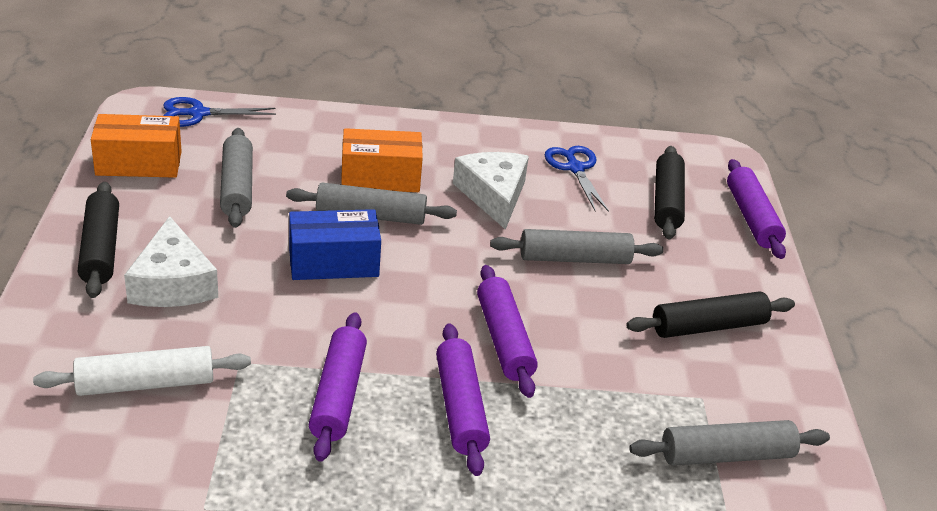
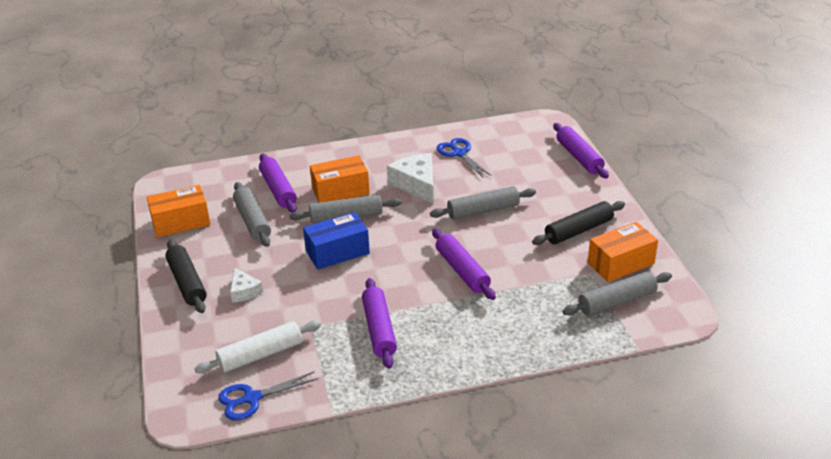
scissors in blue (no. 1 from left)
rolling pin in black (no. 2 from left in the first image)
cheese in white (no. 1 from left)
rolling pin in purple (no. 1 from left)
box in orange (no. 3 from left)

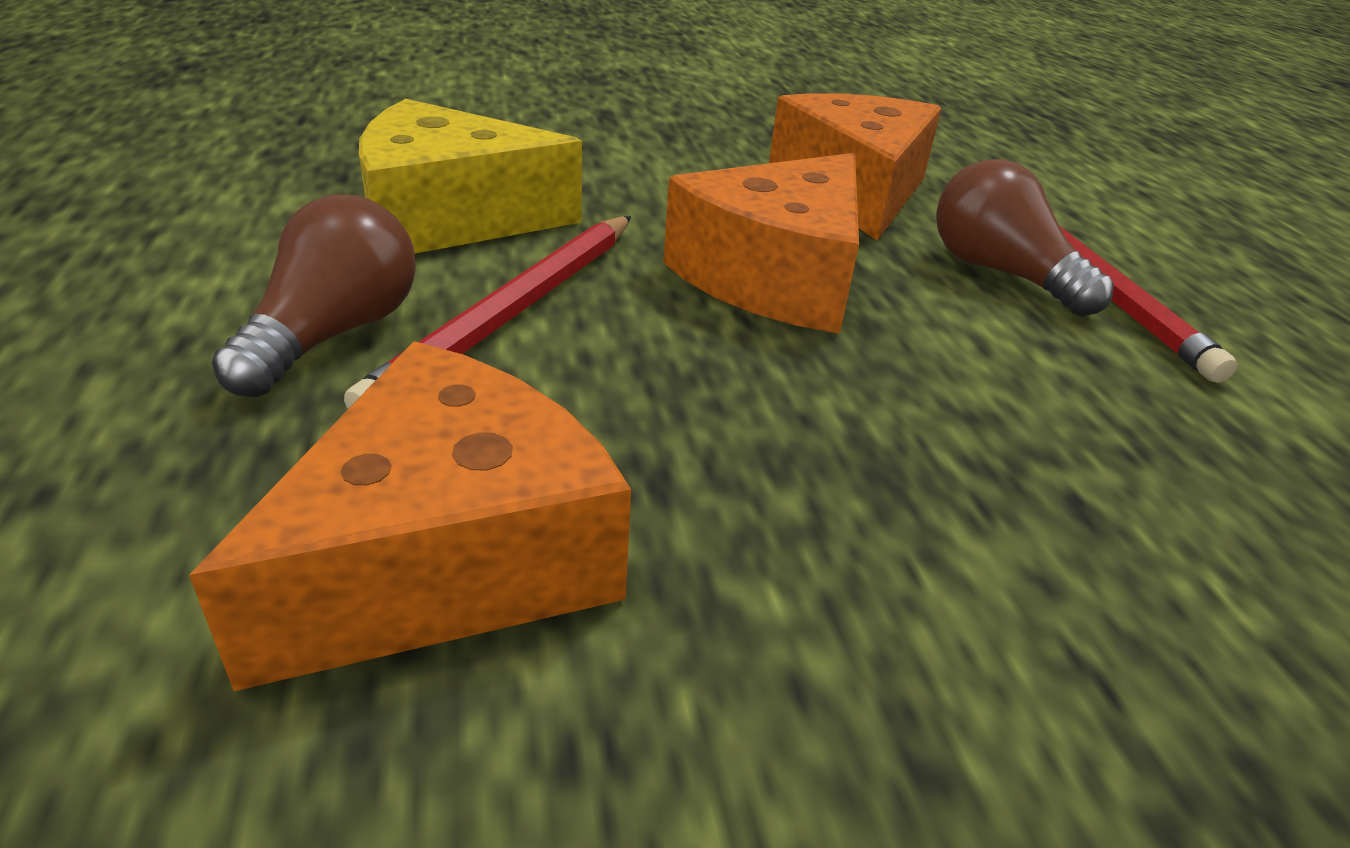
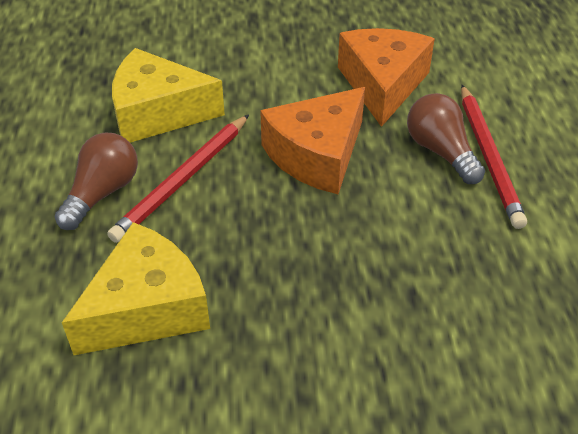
cheese in yellow (no. 1 from left)

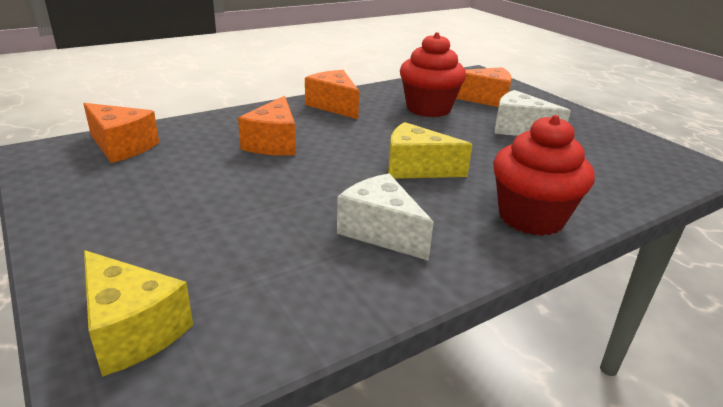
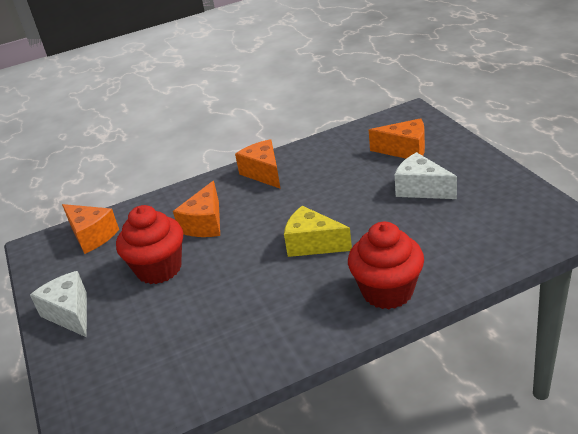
cupcake in red (no. 1 from left)
cheese in white (no. 1 from left)
cheese in yellow (no. 1 from left in the first image)

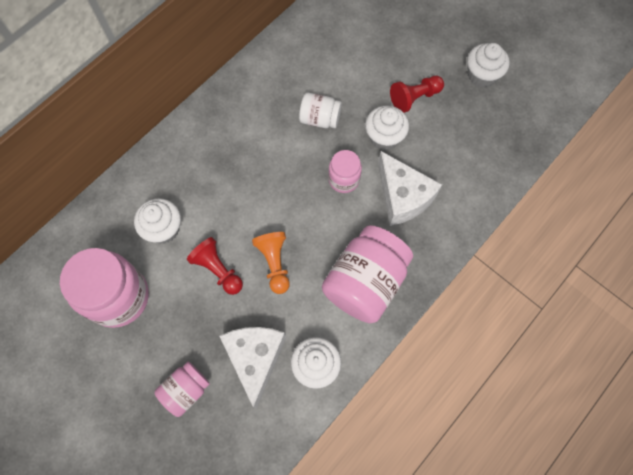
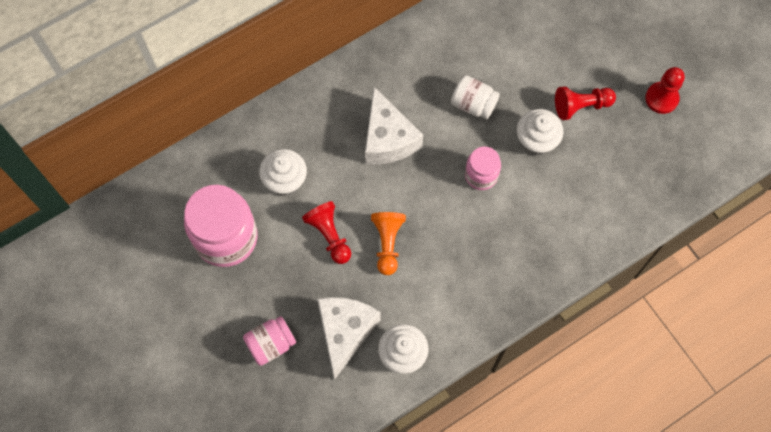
pawn in red (no. 3 from left)
cheese in white (no. 2 from left)
jar in pink (no. 4 from left in the first image)

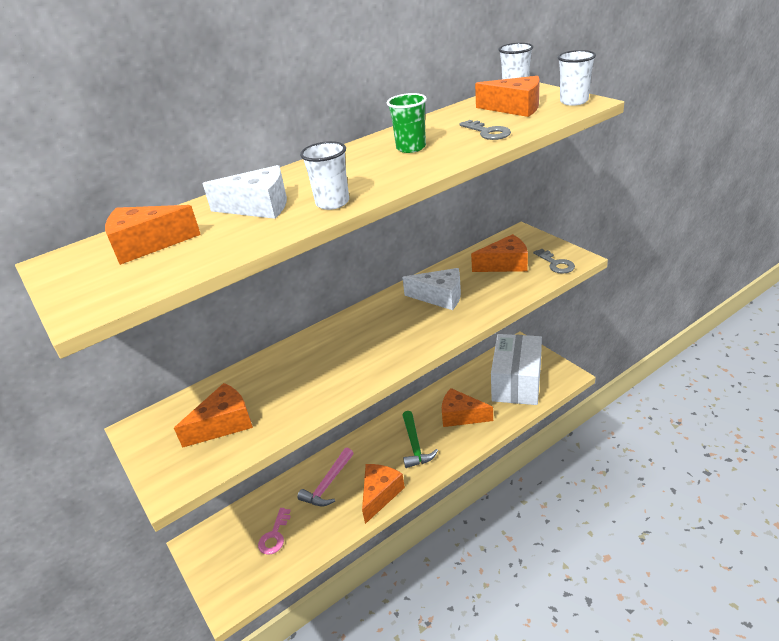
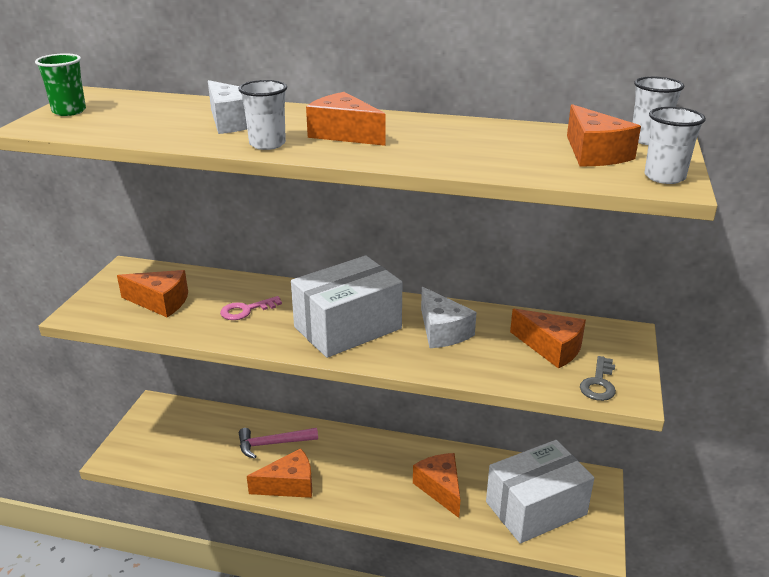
cup in green
key in grey (no. 1 from left in the first image)
cheese in orange (no. 3 from left)
hammer in green
key in pink
box in white (no. 1 from left)

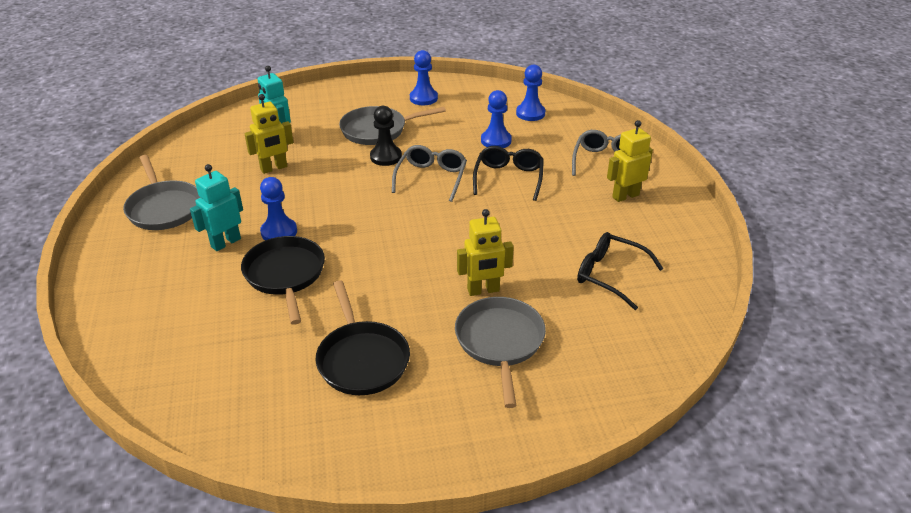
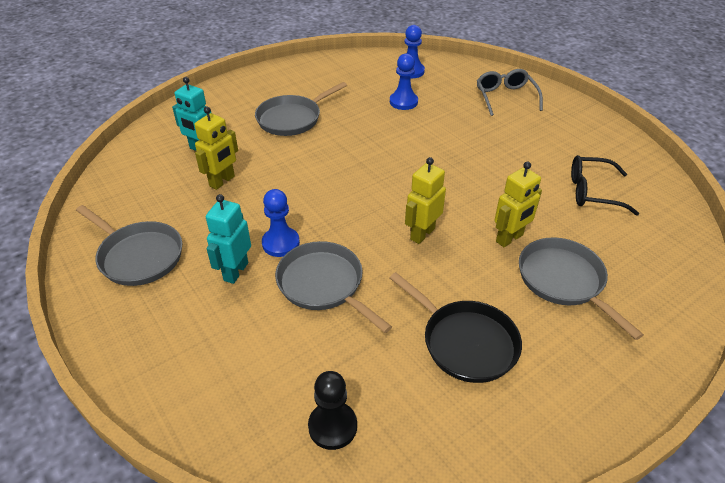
pawn in blue (no. 2 from left in the first image)
pawn in black
robot in yellow (no. 2 from left)
glasses in grey (no. 1 from left in the first image)
glasses in black (no. 1 from left in the first image)
pan in grey (no. 3 from left)

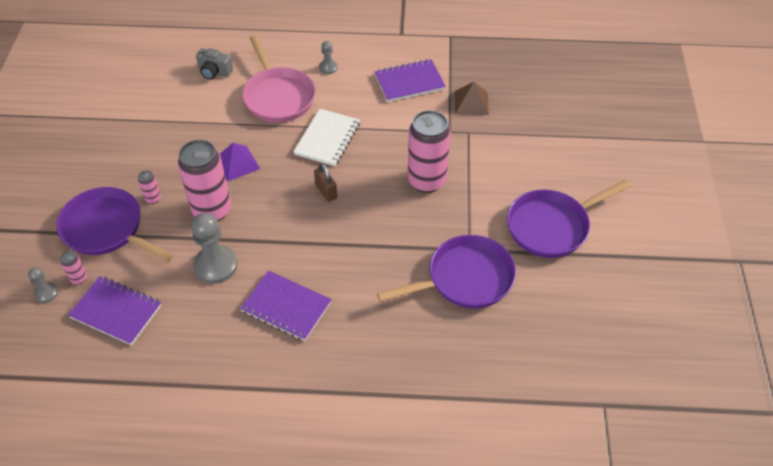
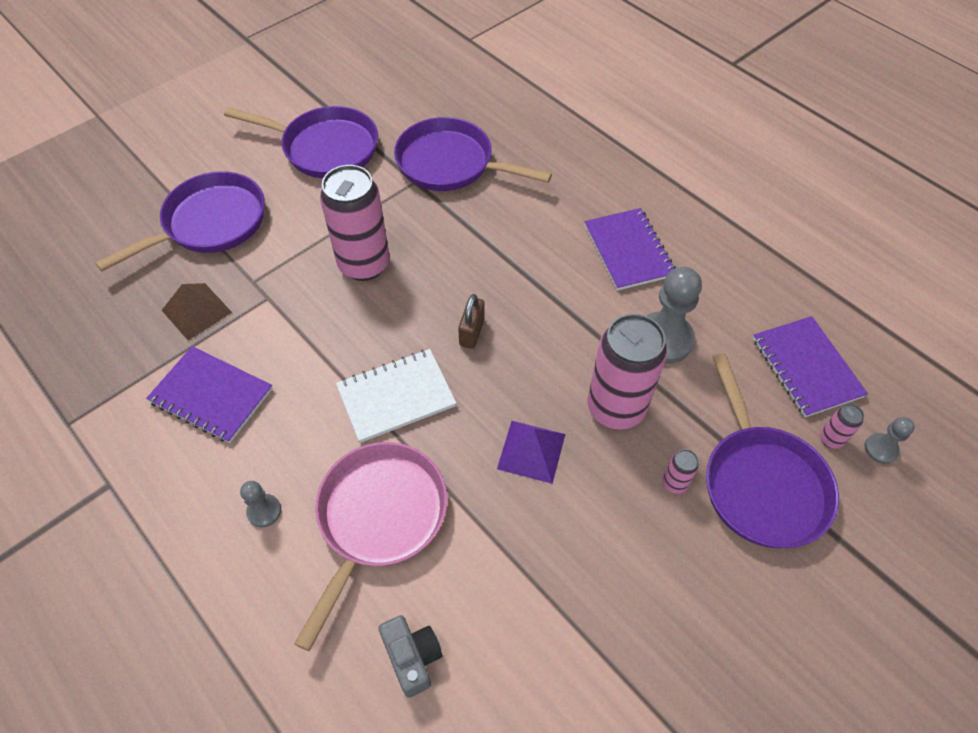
pan in purple (no. 1 from left)

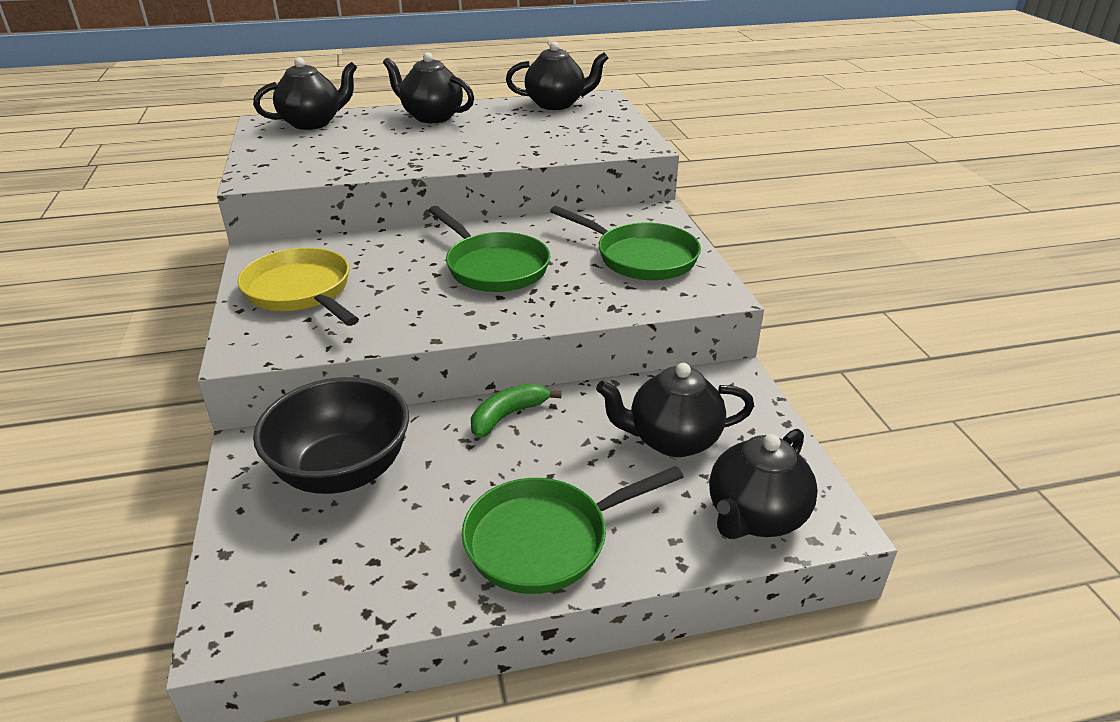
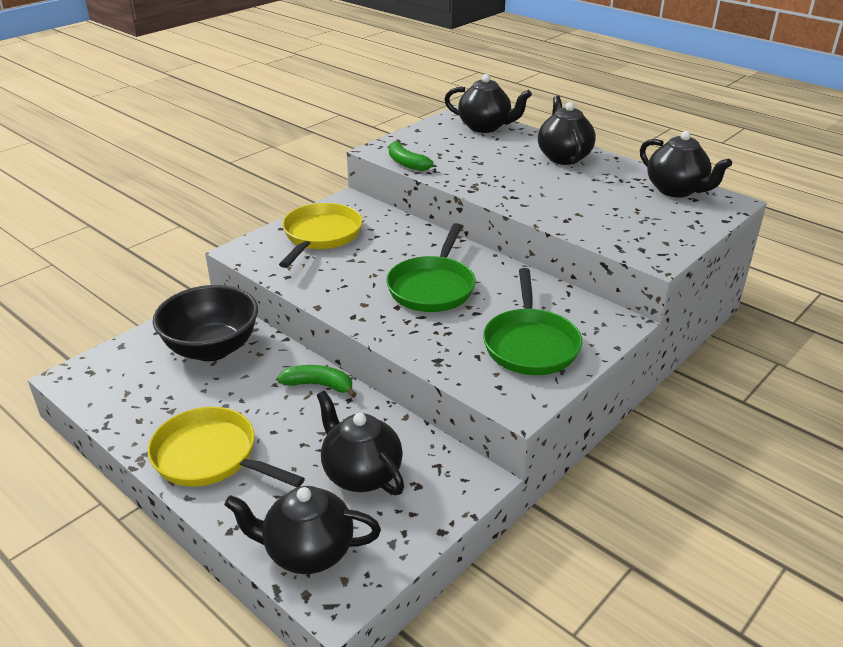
pan in yellow (no. 1 from left)
banana in green (no. 2 from left)

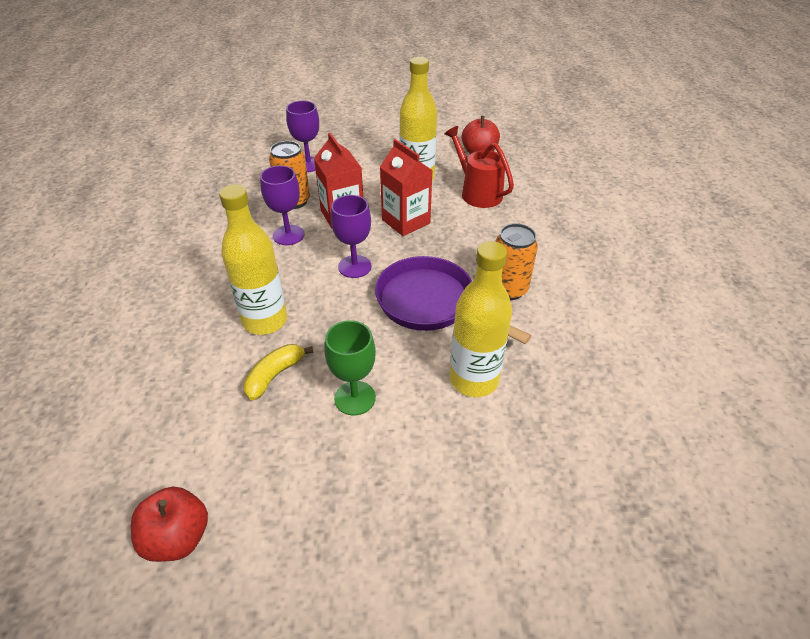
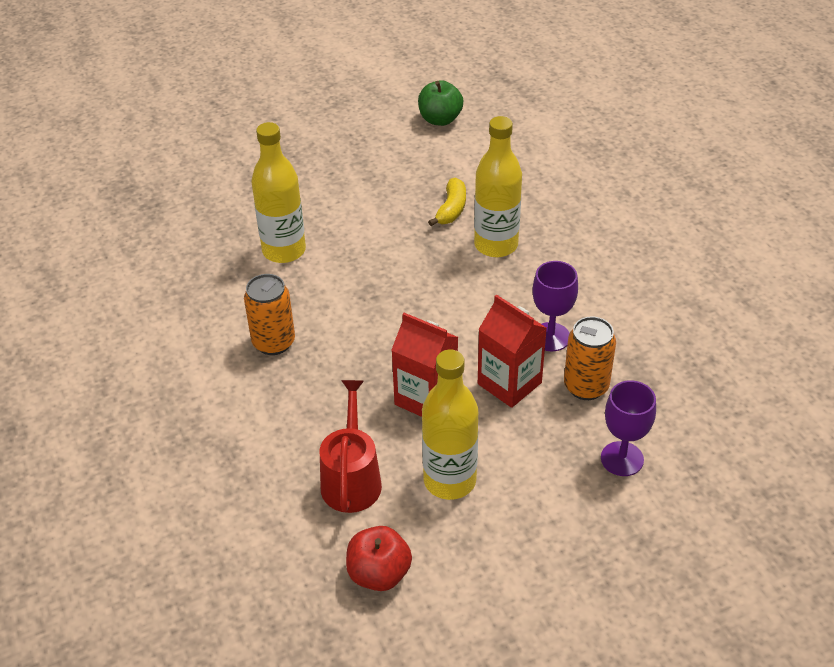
watering can in red
goblet in purple (no. 3 from left in the first image)
pan in purple
goblet in green
apple in green

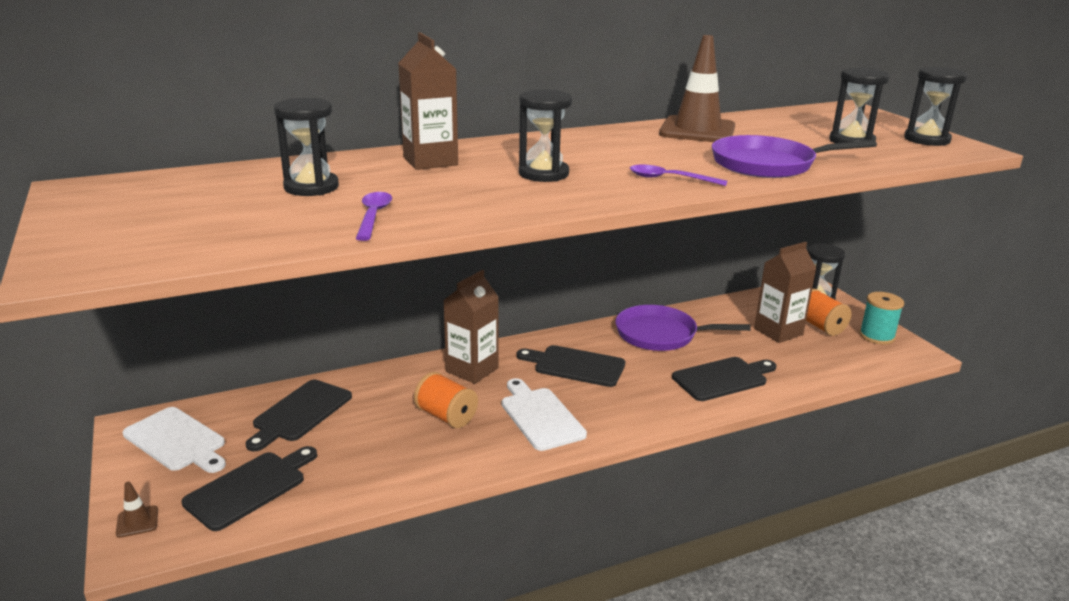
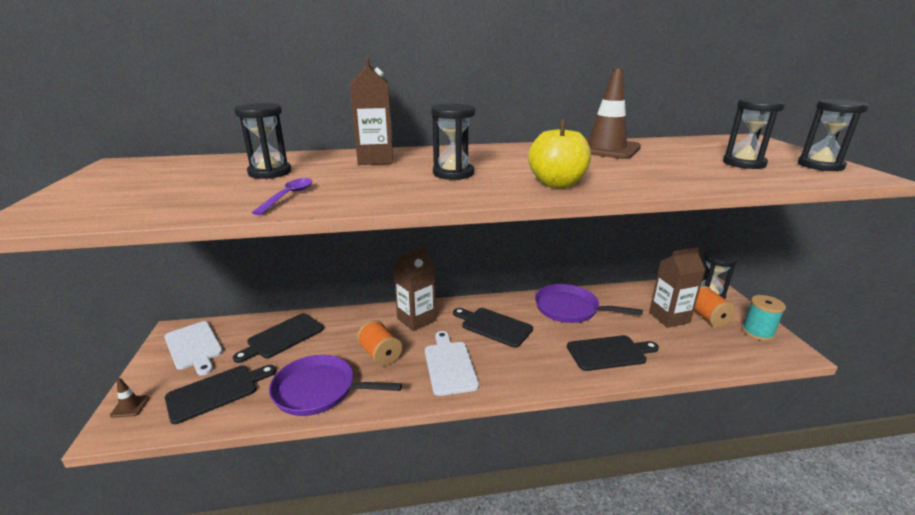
pan in purple (no. 1 from left)
apple in yellow

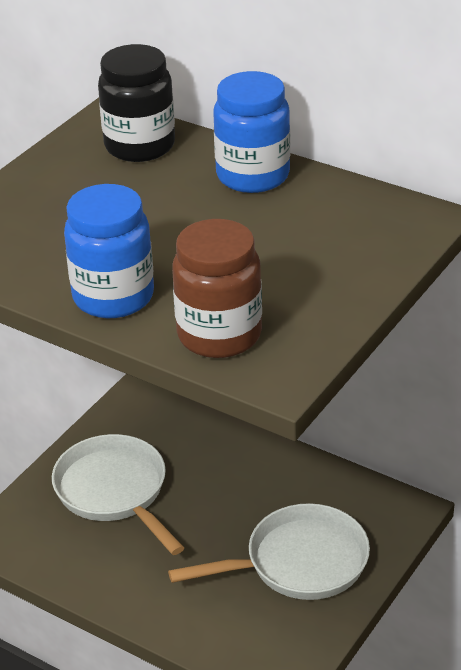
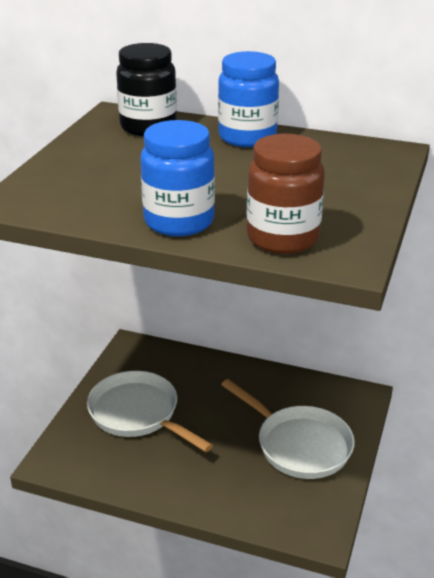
pan in white (no. 2 from left)

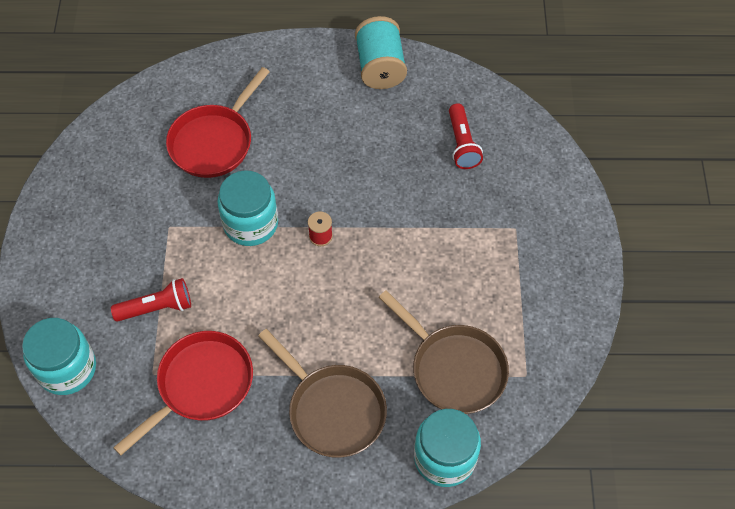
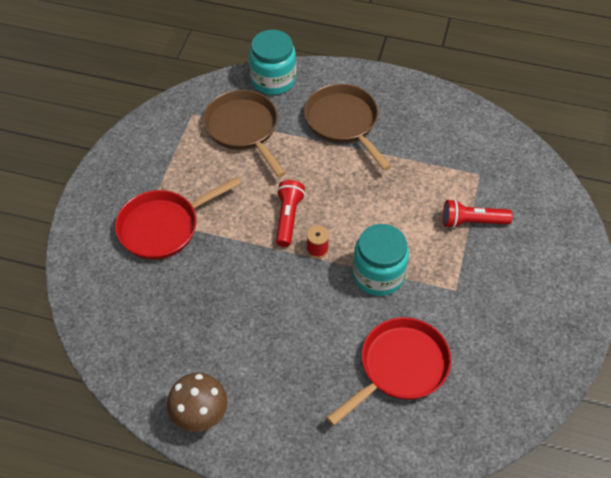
mushroom in brown
flashlight in red (no. 1 from left)
jar in turquoise (no. 1 from left in the first image)
pan in red (no. 1 from left)

